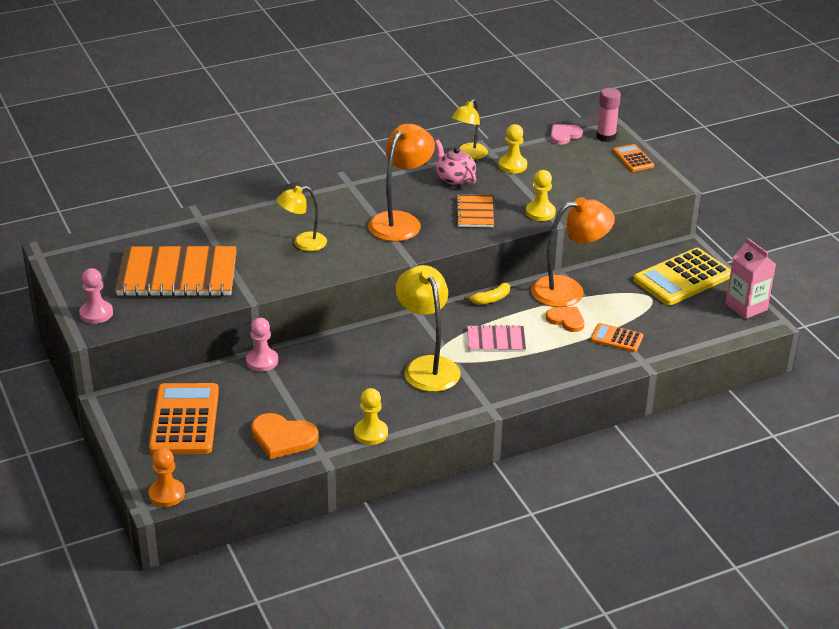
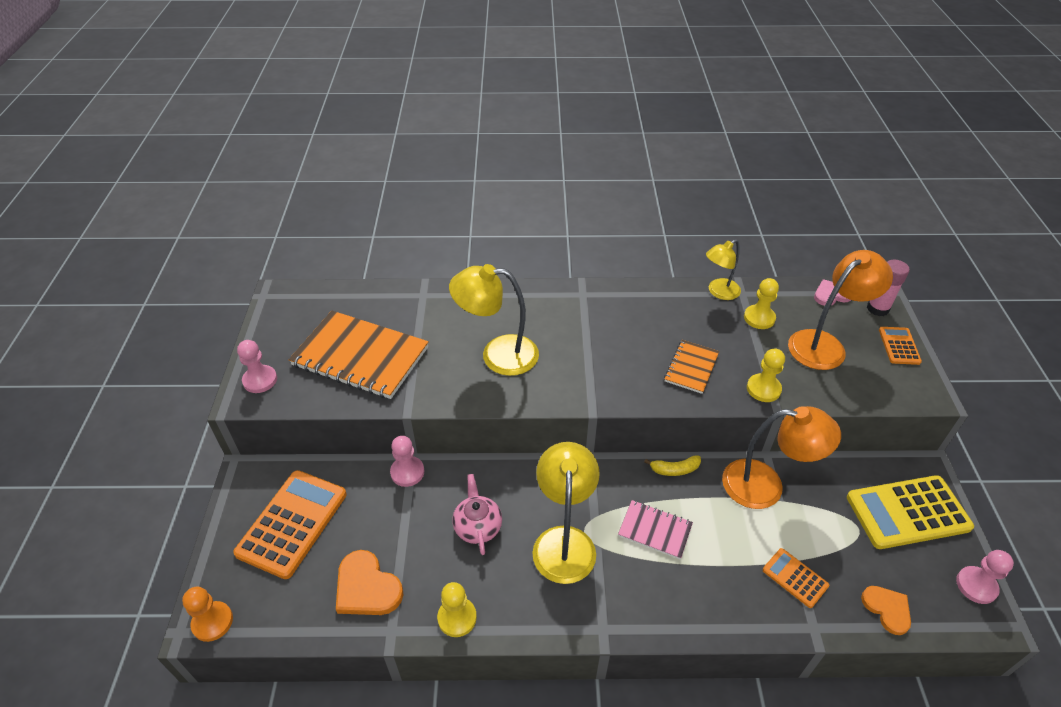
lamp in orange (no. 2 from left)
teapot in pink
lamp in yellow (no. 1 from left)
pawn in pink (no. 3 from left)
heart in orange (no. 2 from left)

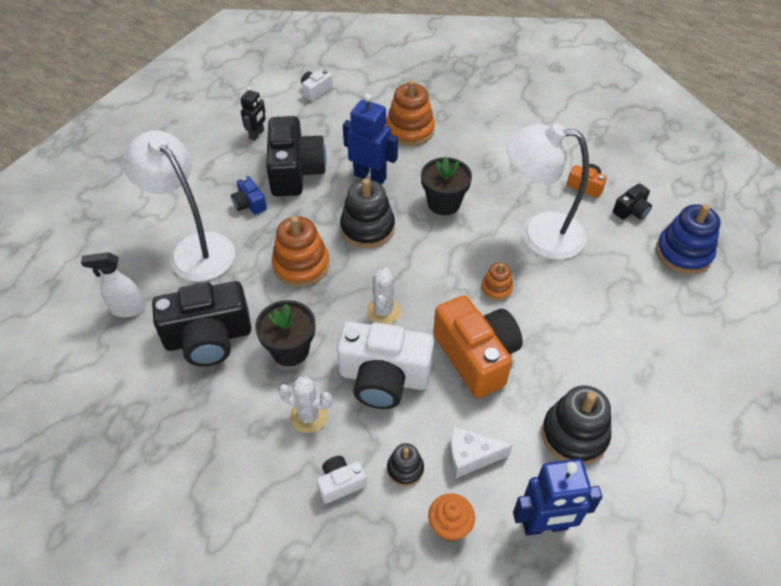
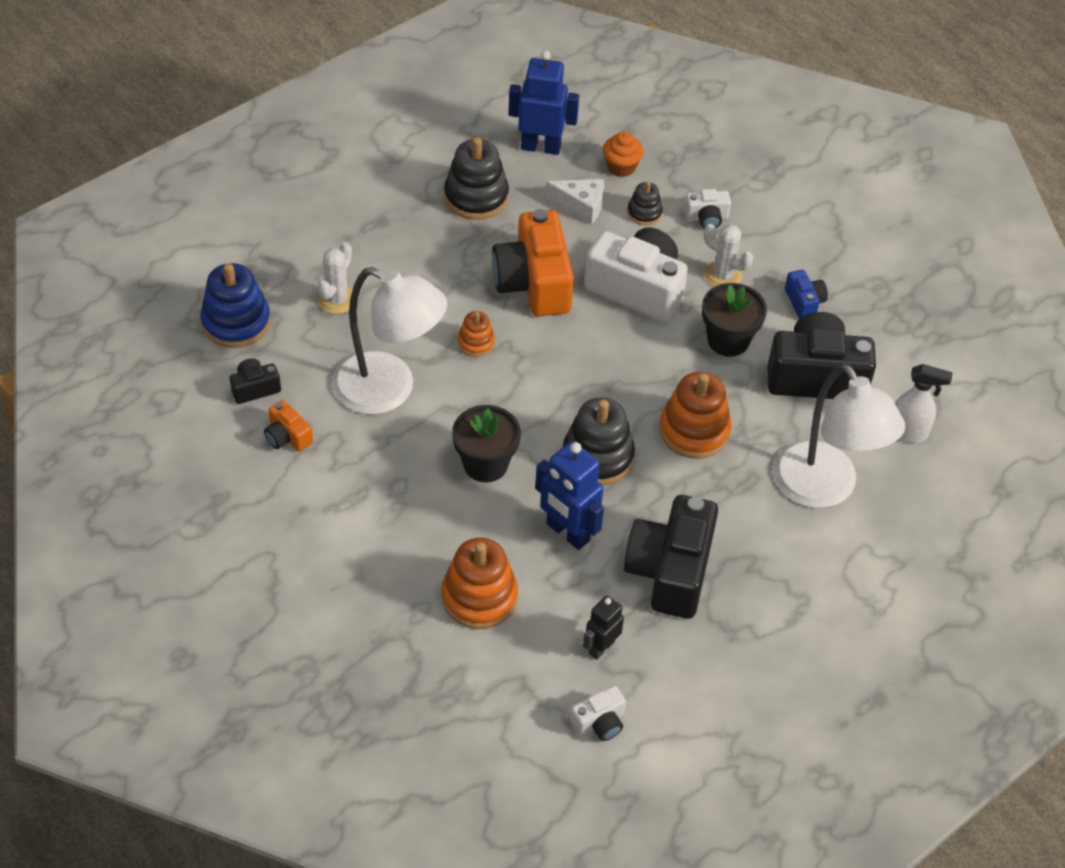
robot in black
camera in blue
cactus in white (no. 1 from left)

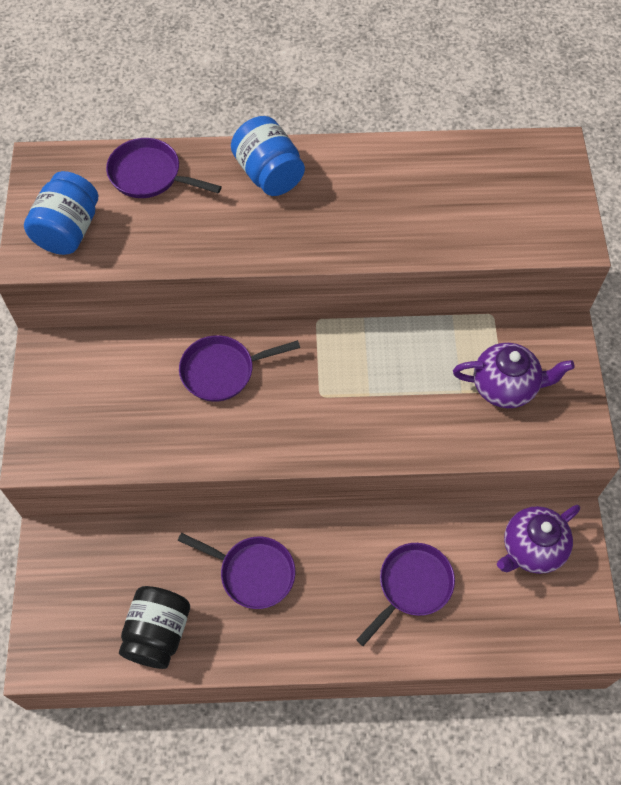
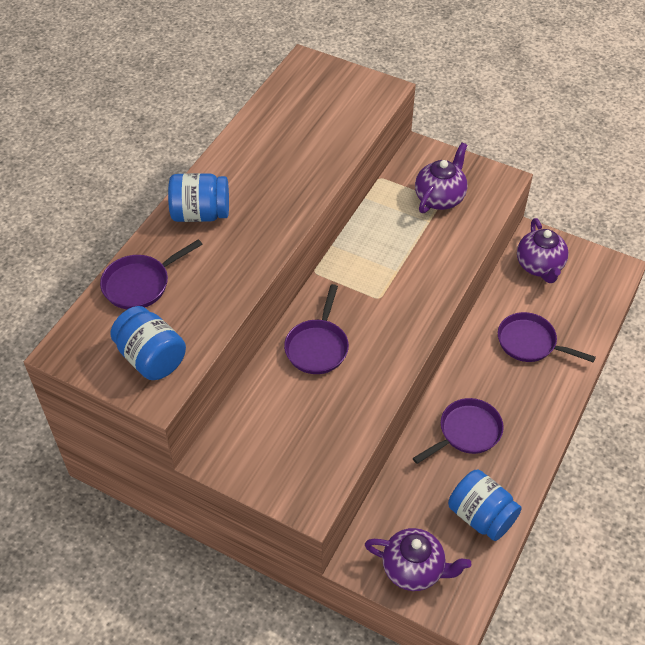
pan in purple (no. 4 from left)
jar in blue (no. 3 from left)
teapot in purple (no. 1 from left)

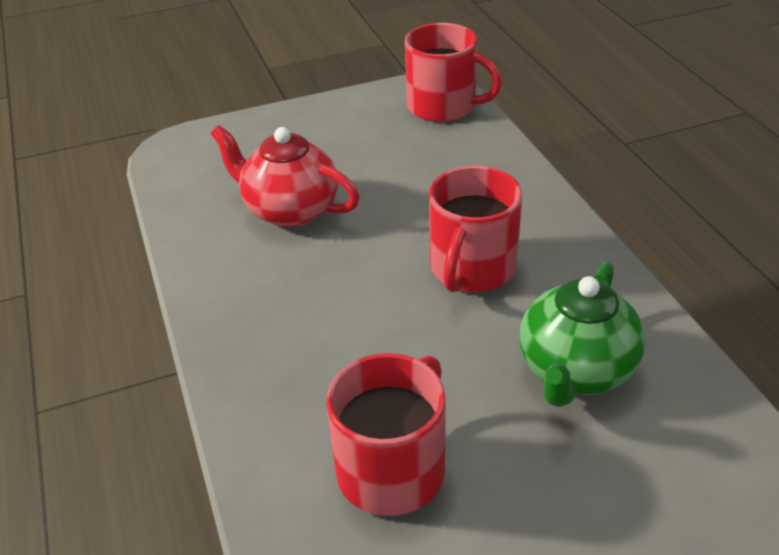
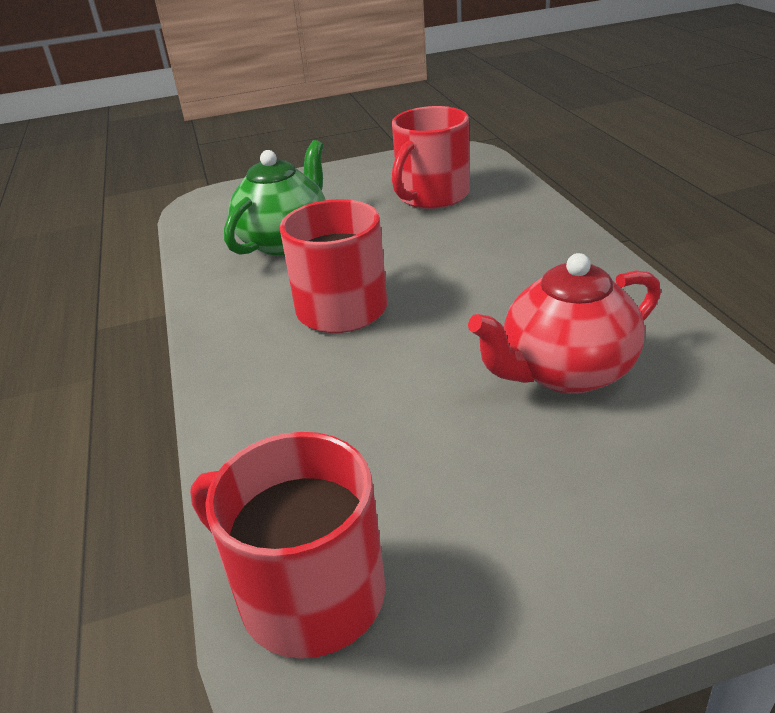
teapot in red

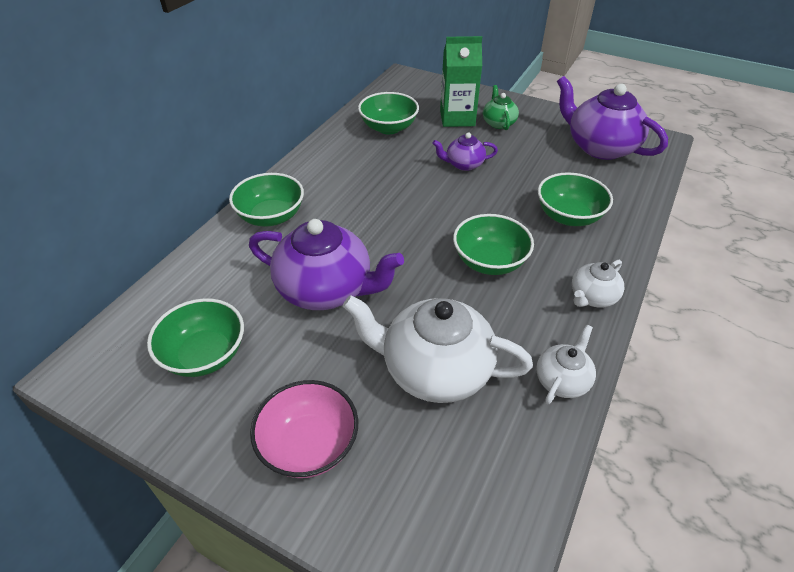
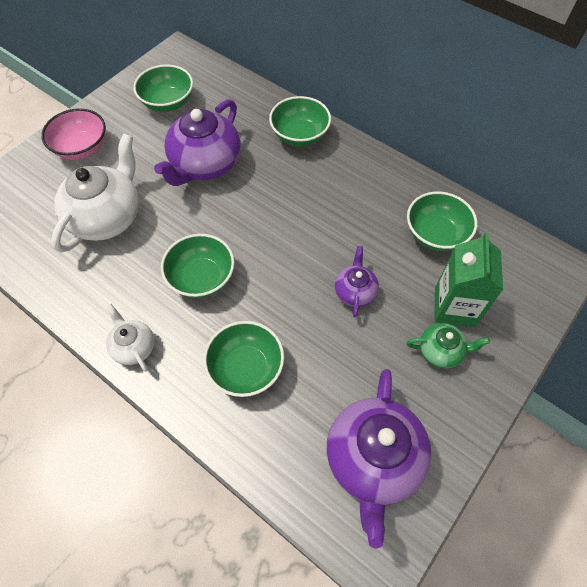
teapot in purple (no. 3 from left)
teapot in white (no. 2 from left in the first image)

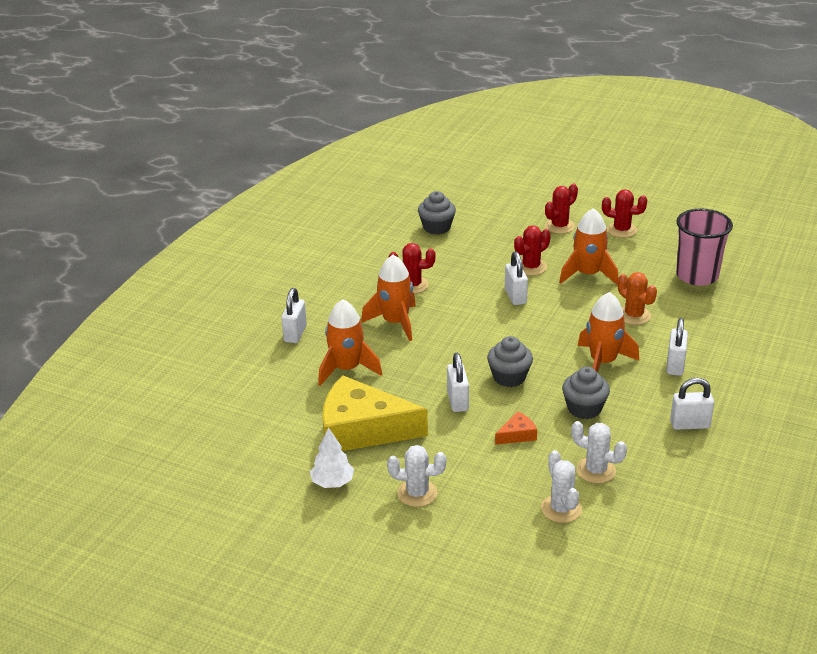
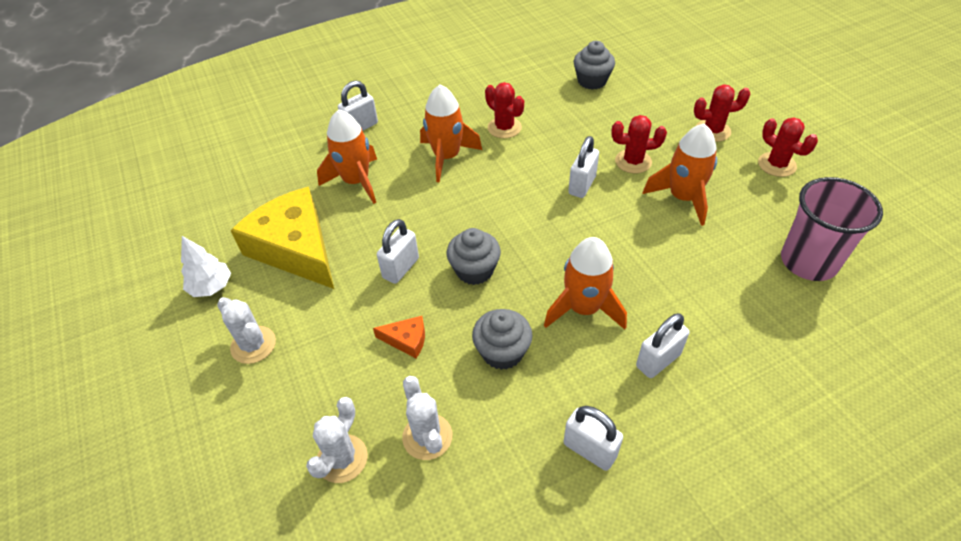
cactus in orange

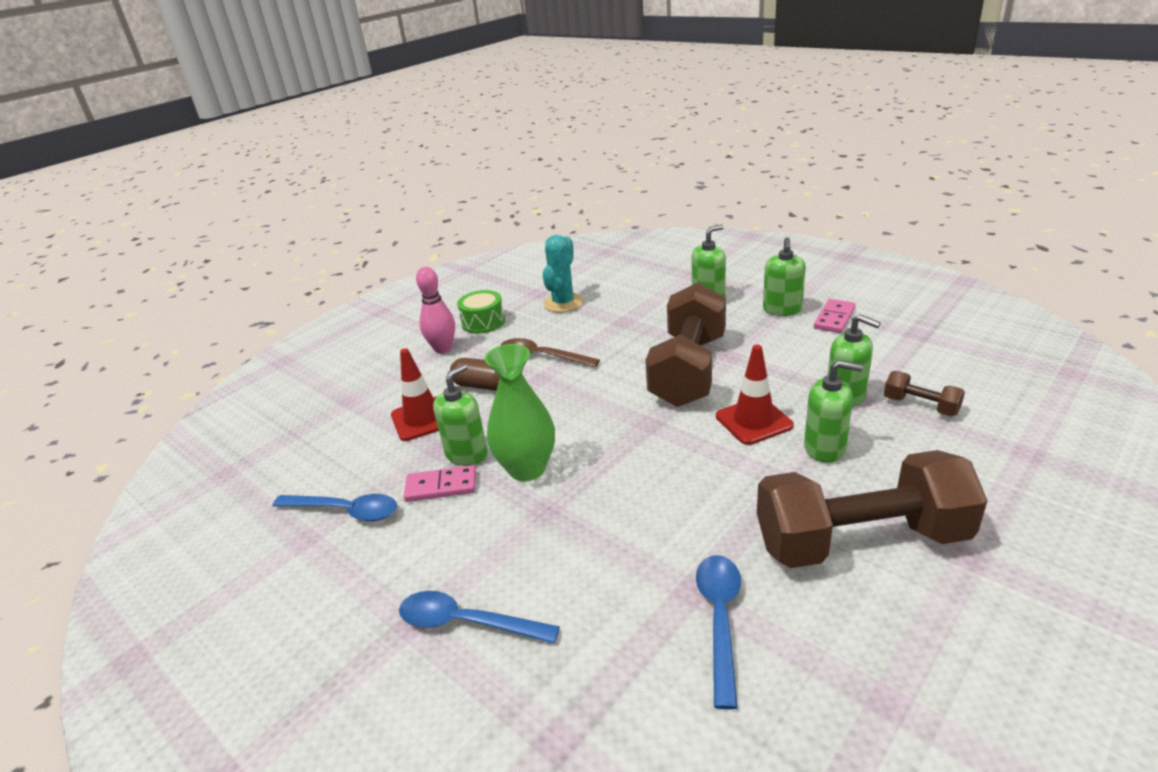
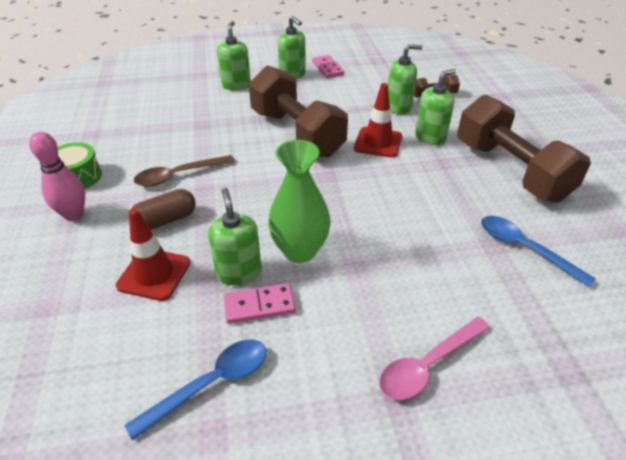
cactus in turquoise
dumbbell in brown (no. 3 from left)
domino in pink (no. 1 from left)
spoon in pink

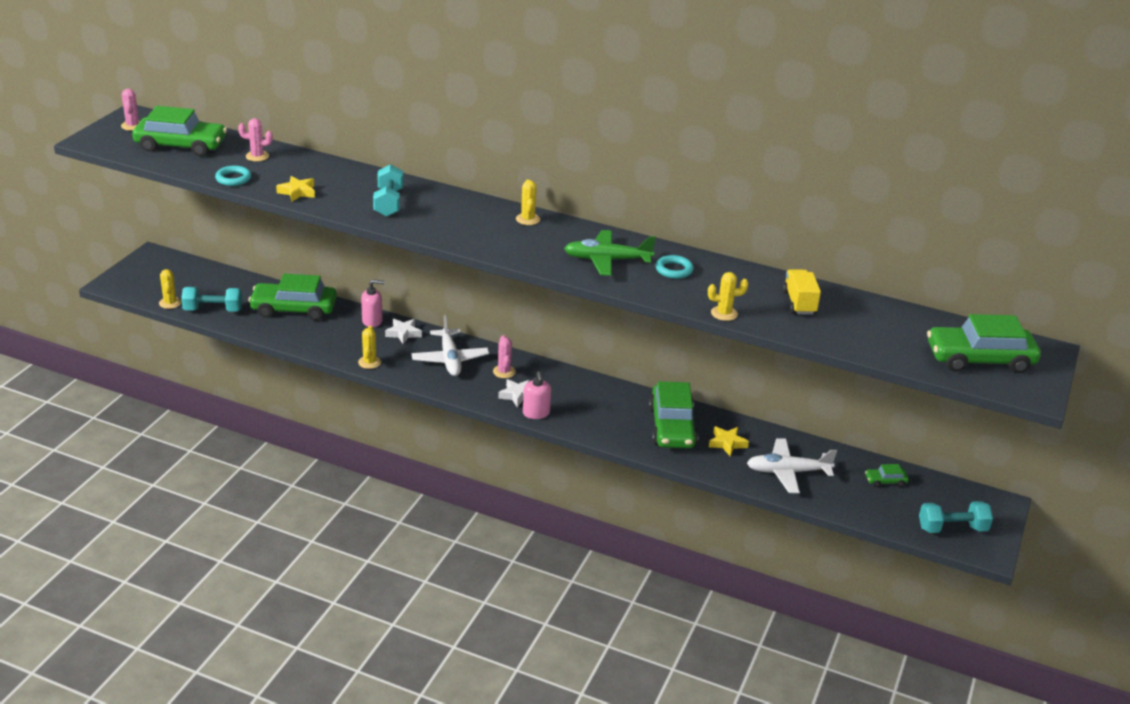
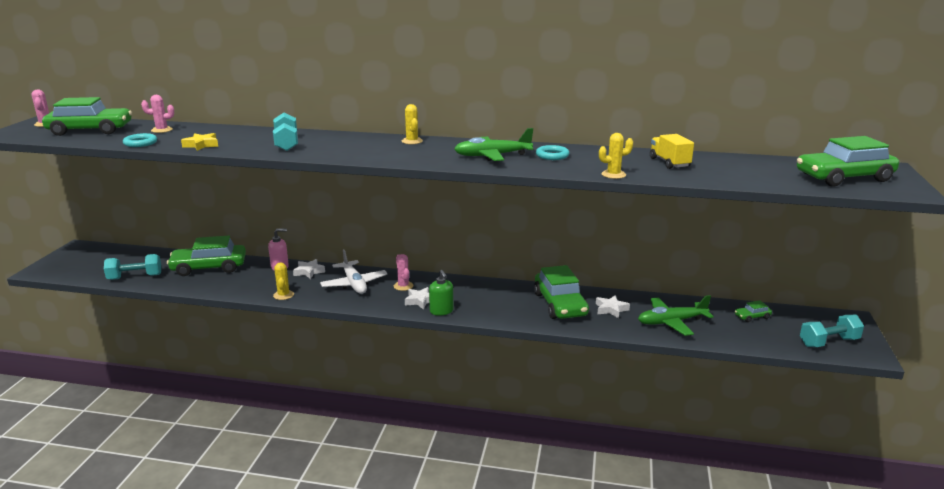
cactus in yellow (no. 1 from left in the first image)
soap dispenser in green
star in white (no. 3 from left)
plane in green (no. 2 from left)

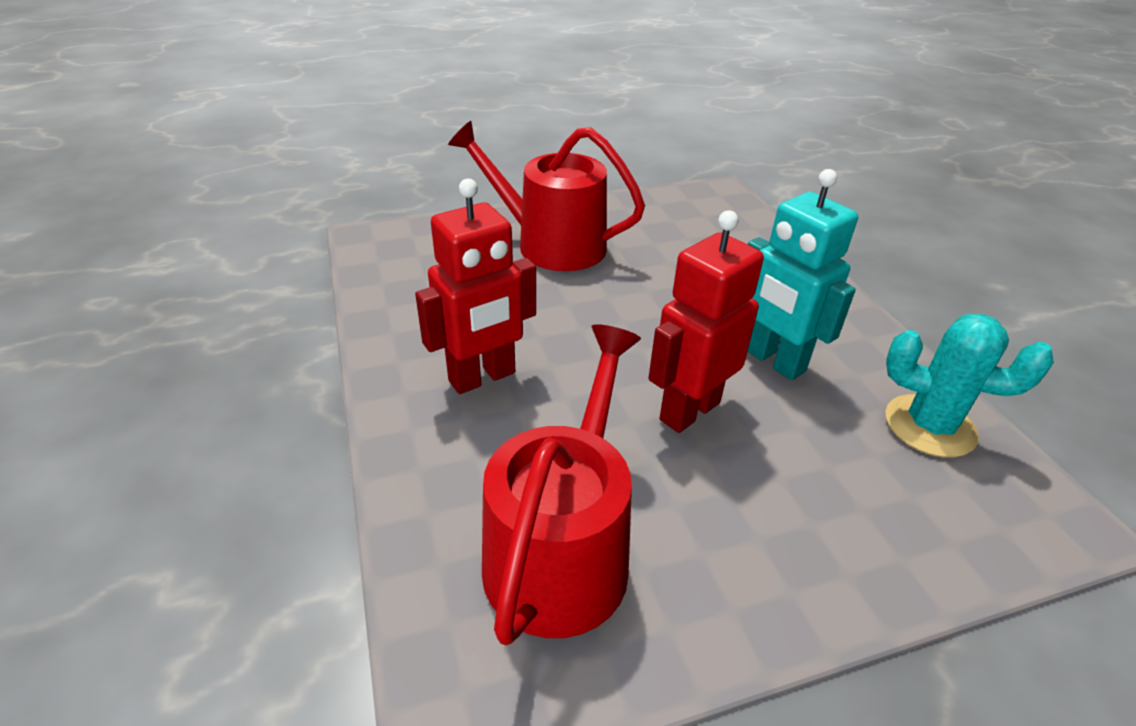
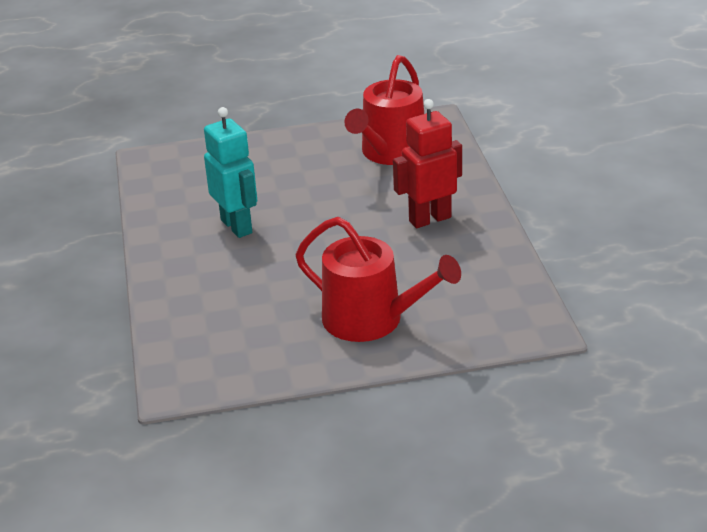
robot in red (no. 2 from left in the first image)
cactus in turquoise

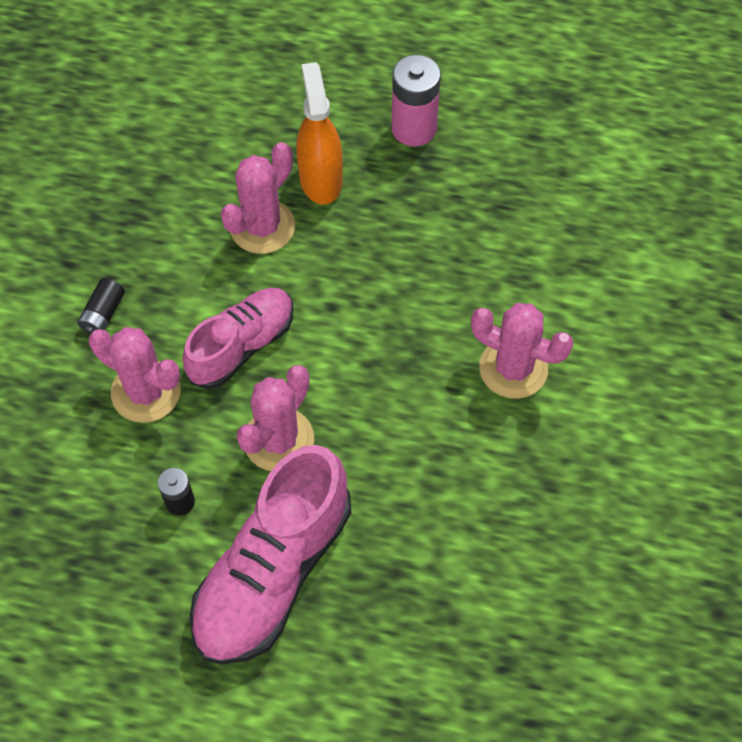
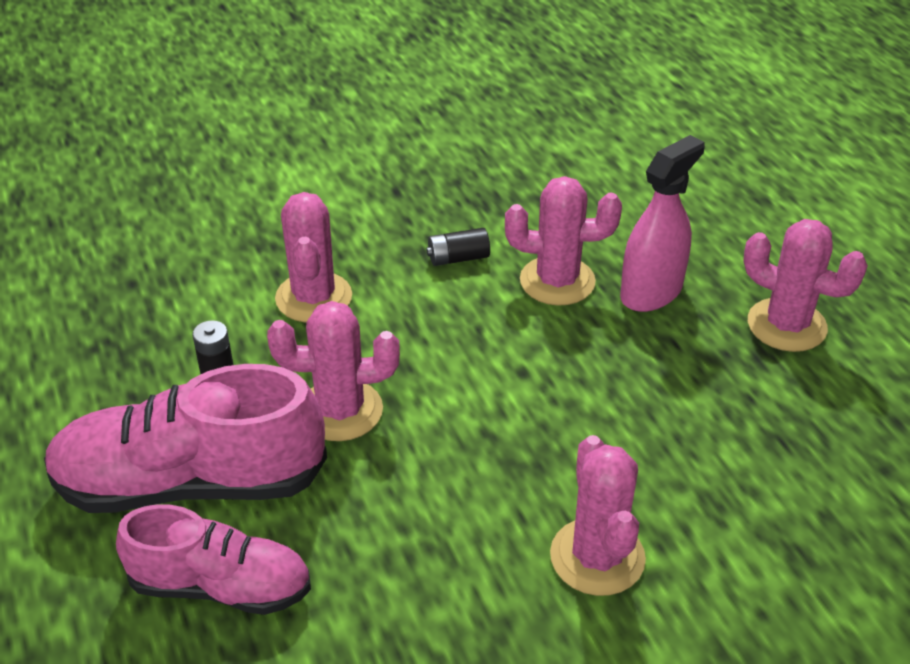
cactus in pink (no. 5 from left)
spray bottle in pink
battery in black (no. 2 from left)
shoe in pink (no. 2 from left)

